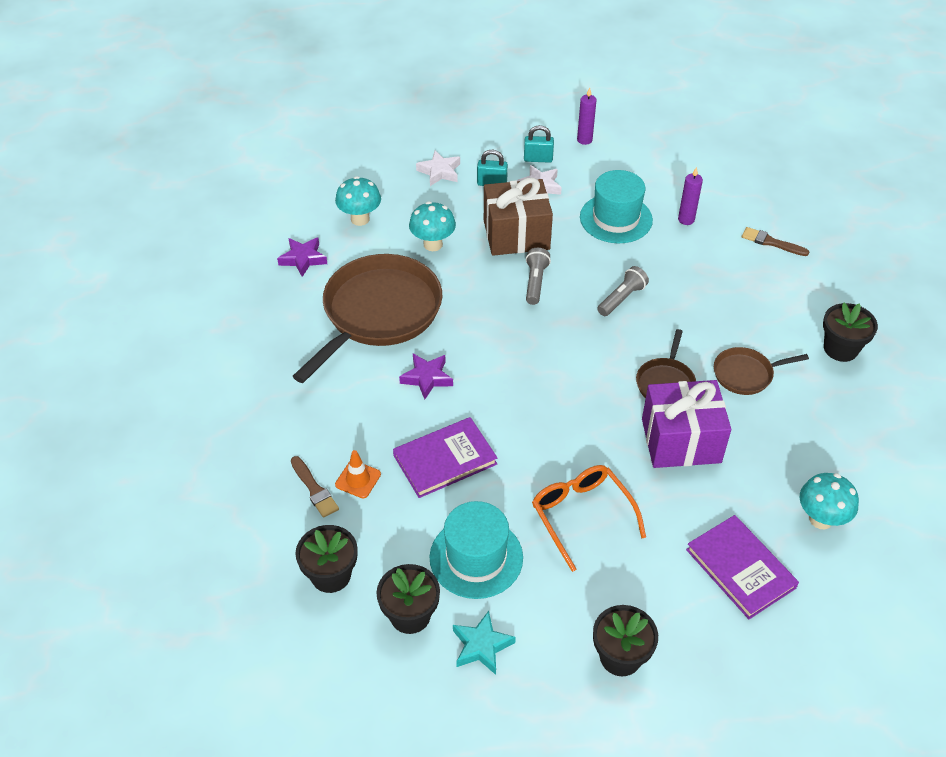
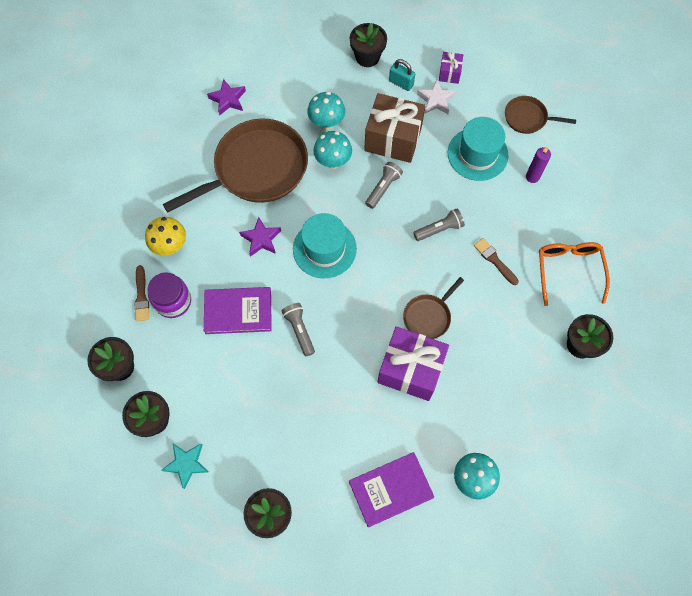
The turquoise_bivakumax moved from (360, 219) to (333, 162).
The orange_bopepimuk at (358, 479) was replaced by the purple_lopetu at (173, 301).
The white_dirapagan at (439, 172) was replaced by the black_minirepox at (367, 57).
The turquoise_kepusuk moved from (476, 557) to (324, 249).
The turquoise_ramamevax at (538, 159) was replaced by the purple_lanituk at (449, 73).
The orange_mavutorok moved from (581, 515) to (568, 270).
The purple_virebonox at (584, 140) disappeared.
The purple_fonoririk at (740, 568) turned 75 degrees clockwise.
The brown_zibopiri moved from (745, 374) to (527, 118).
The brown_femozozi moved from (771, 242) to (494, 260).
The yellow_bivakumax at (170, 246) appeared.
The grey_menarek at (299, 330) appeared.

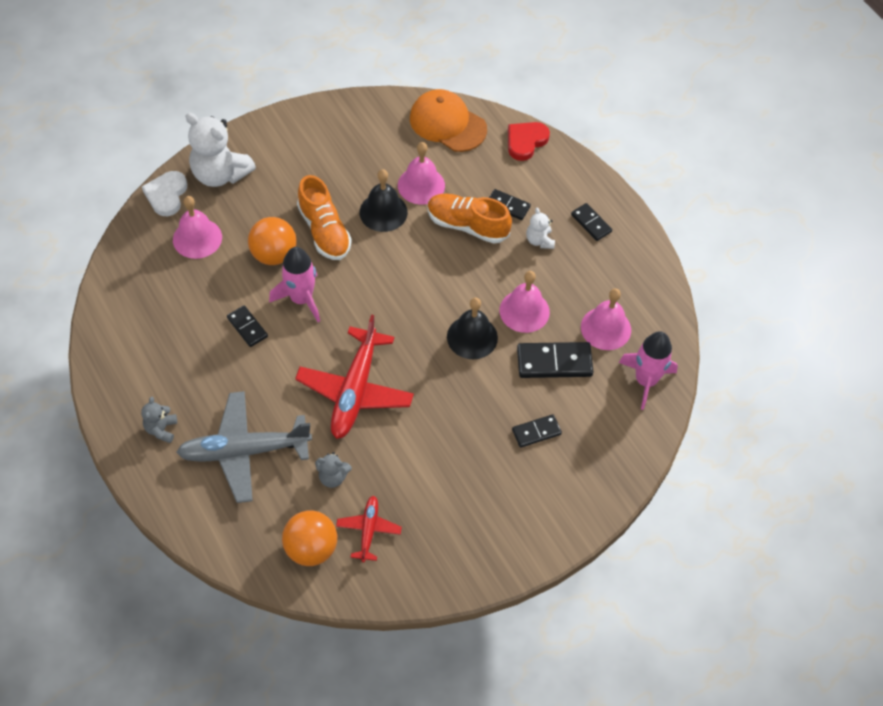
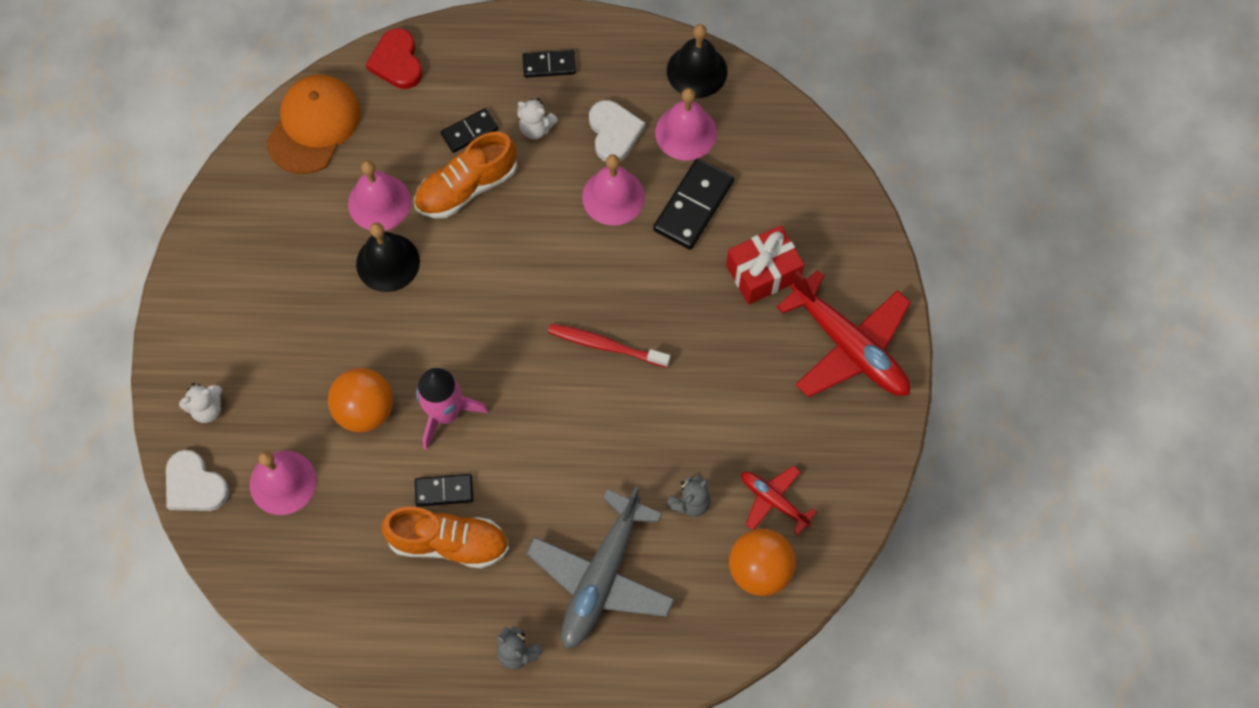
The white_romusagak at (220, 174) changed to 0.49 times the size.
The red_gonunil moved from (355, 391) to (849, 347).
The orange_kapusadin moved from (324, 231) to (448, 542).
The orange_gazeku at (447, 123) turned 135 degrees clockwise.
The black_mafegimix moved from (472, 337) to (697, 71).
The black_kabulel at (536, 432) was replaced by the red_lanituk at (763, 273).
The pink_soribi at (645, 381) disappeared.
The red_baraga at (605, 345) appeared.
The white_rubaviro at (614, 133) appeared.

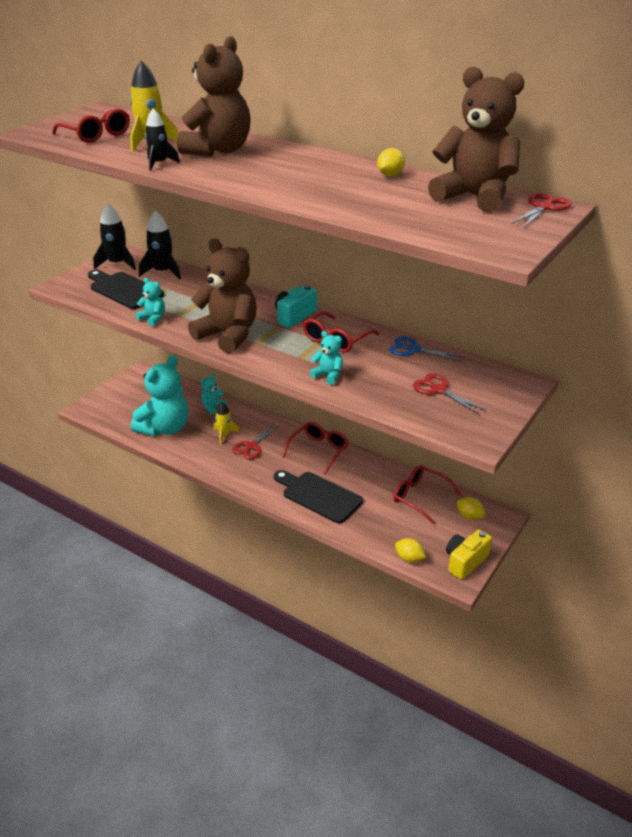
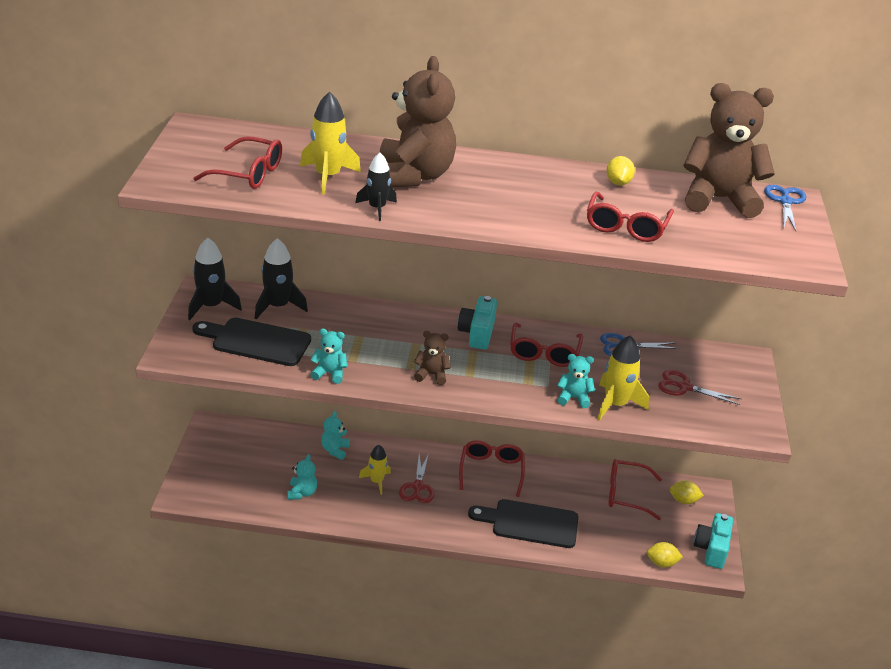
The turquoise_romusagak at (164, 428) changed to 0.45 times the size.
The brown_romusagak at (228, 335) changed to 0.45 times the size.
The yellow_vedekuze at (465, 561) became the turquoise_vedekuze at (711, 549).
The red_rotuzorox at (543, 207) became the blue_rotuzorox at (785, 202).
The red_mavutorok at (626, 227) appeared.
The yellow_soribi at (615, 404) appeared.

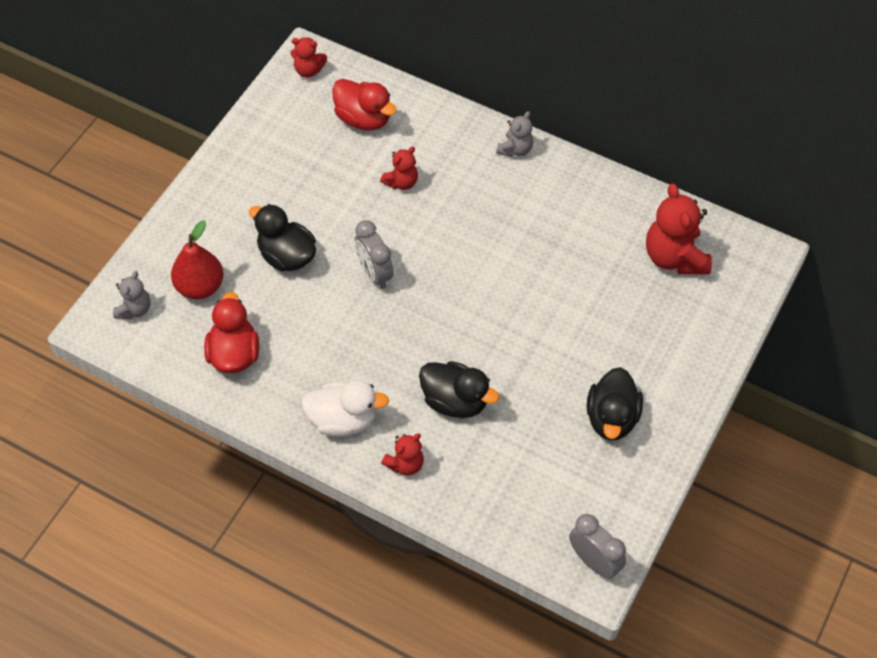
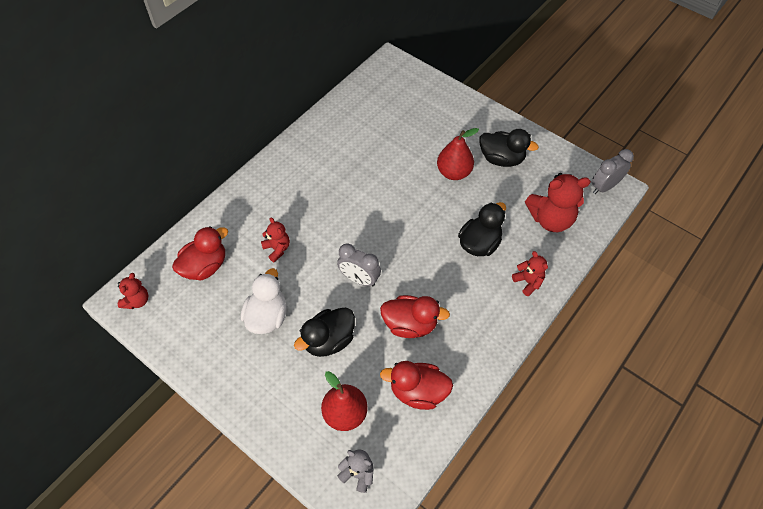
The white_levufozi moved from (343, 420) to (267, 316).
The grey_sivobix at (374, 273) turned 45 degrees clockwise.
The grey_romusagak at (515, 149) disappeared.
The red_romusagak moved from (674, 257) to (550, 219).
The red_levufozi at (410, 324) appeared.
The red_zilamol at (453, 172) appeared.

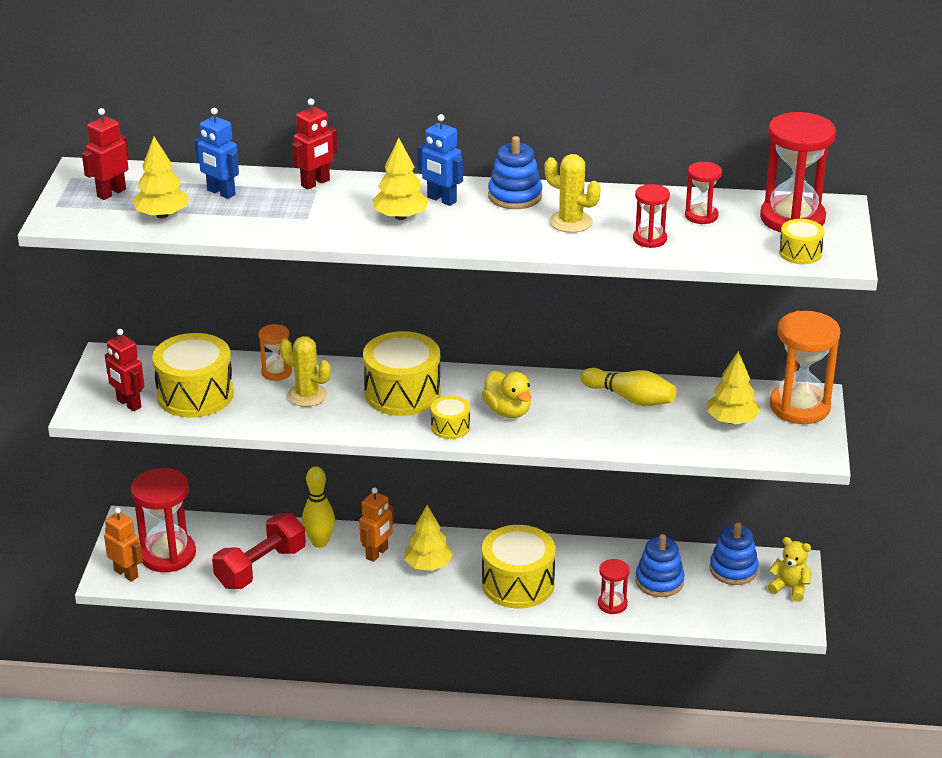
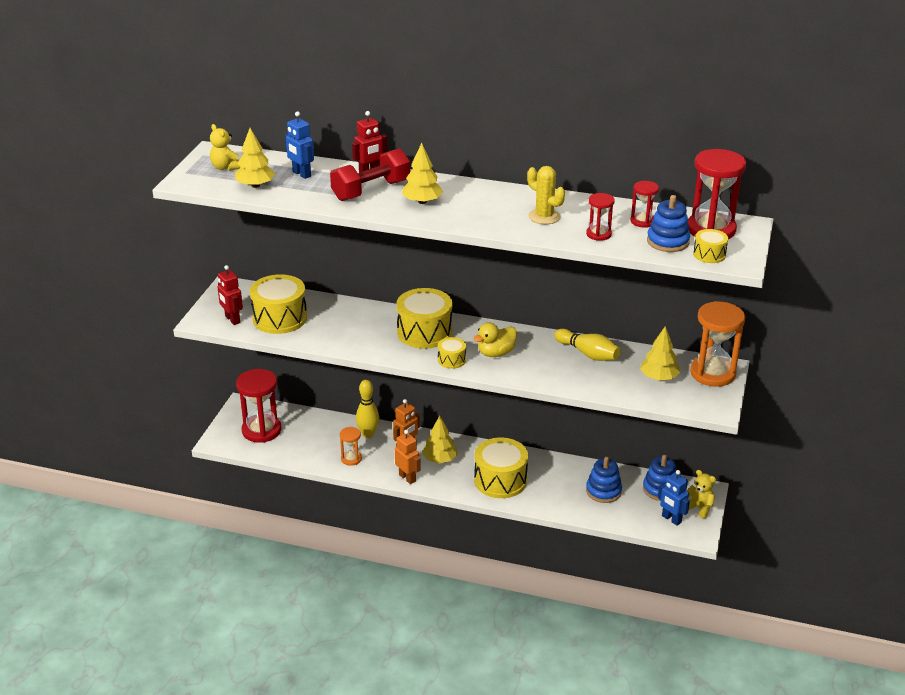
The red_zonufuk at (111, 193) was replaced by the yellow_romusagak at (226, 167).
The orange_zonufuk moved from (126, 573) to (407, 478).
The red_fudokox moved from (261, 567) to (371, 191).
The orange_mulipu moved from (276, 372) to (351, 459).
The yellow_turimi at (307, 395) disappeared.
The blue_zonufuk moved from (441, 200) to (671, 519).
The yellow_levufozi at (508, 411) turned 75 degrees clockwise.
The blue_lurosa moved from (515, 196) to (668, 241).
The red_mulipu at (612, 604) disappeared.

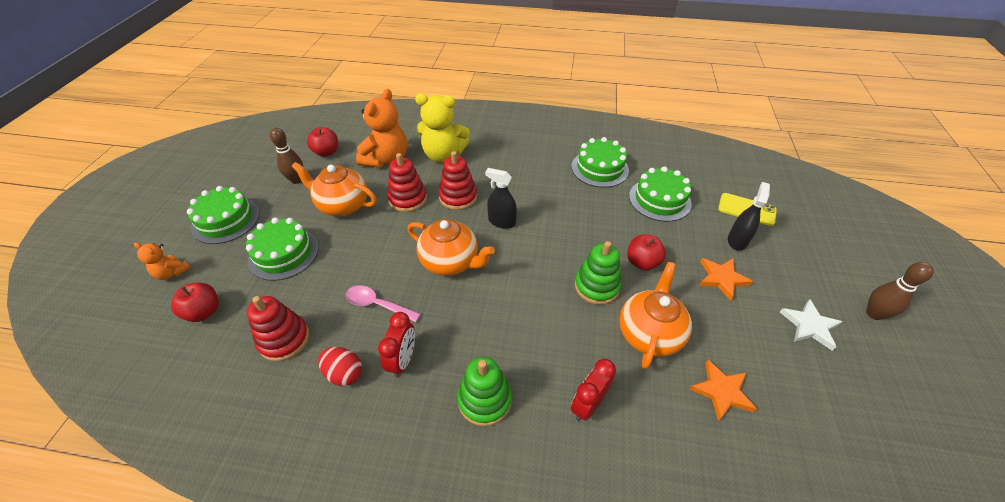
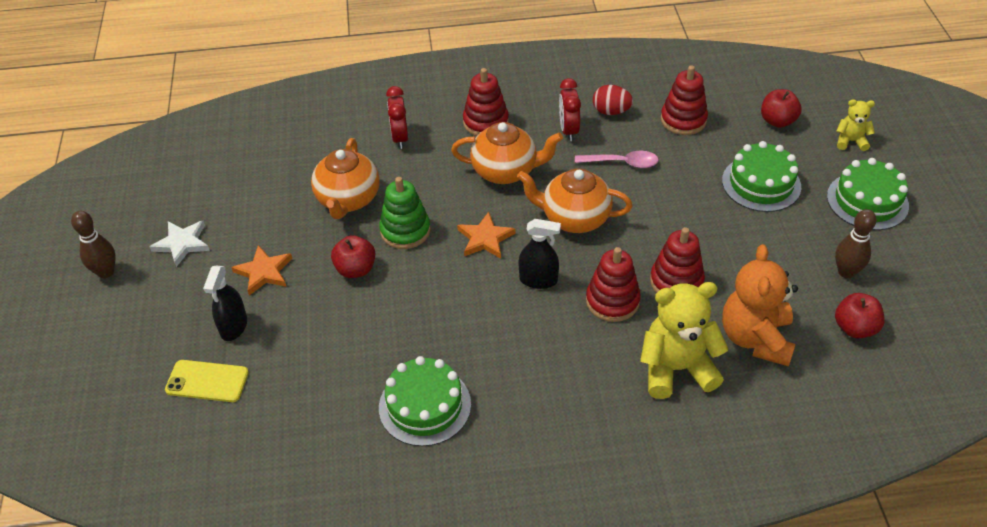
The orange_romusagak at (172, 272) became the yellow_romusagak at (850, 141).
The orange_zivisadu moved from (343, 205) to (505, 171).
The green_lurosa at (484, 400) became the red_lurosa at (485, 122).
The red_sivobix at (588, 404) turned 150 degrees clockwise.
The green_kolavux at (659, 200) disappeared.
The orange_dirapagan moved from (721, 391) to (485, 238).

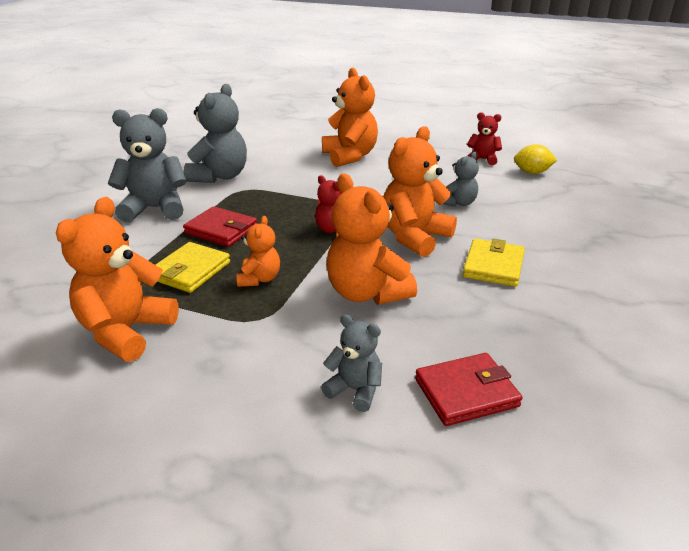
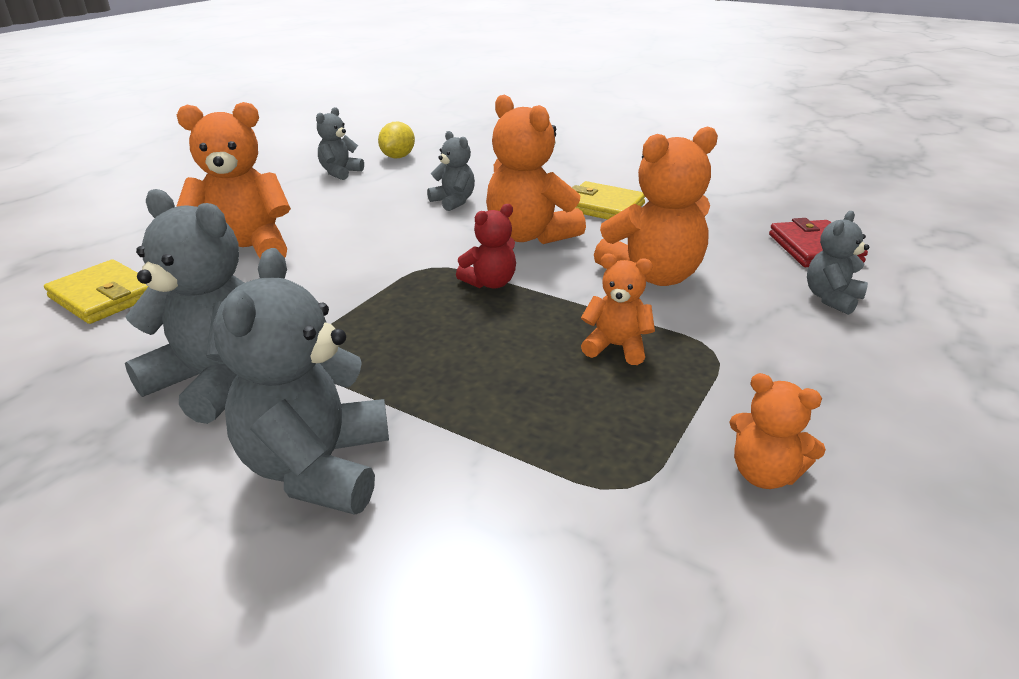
The orange_romusagak at (126, 331) changed to 0.55 times the size.
The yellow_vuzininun moved from (190, 271) to (104, 296).
The red_vuzininun at (221, 230) disappeared.
The red_romusagak at (482, 159) became the grey_romusagak at (340, 172).

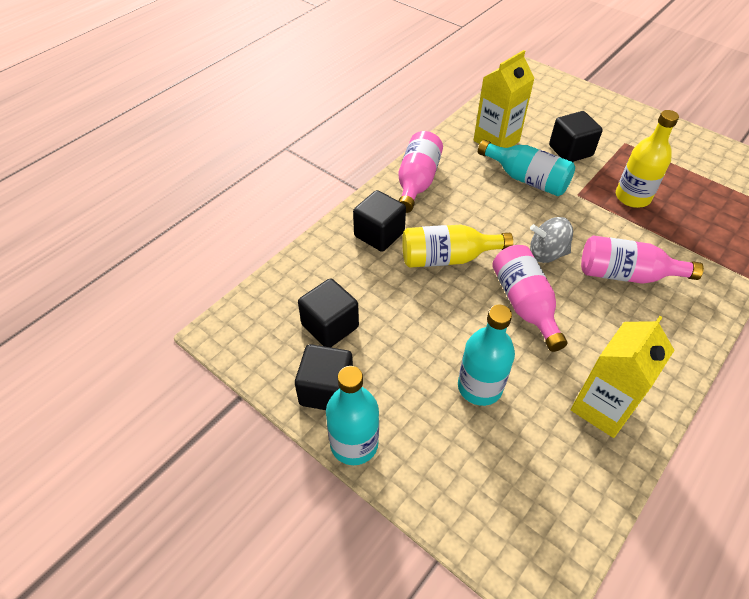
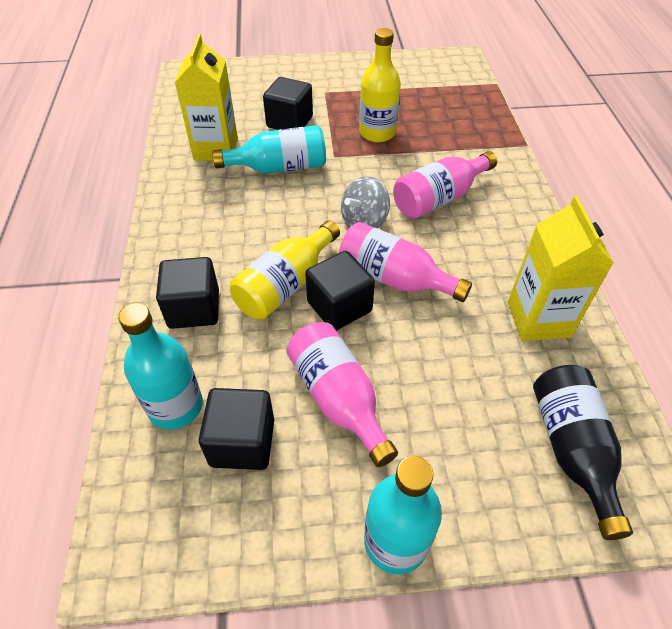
The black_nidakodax moved from (326, 390) to (339, 307).
The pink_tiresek moved from (417, 182) to (338, 398).
The turquoise_tiresek moved from (479, 387) to (175, 406).
The black_tiresek at (572, 449) appeared.

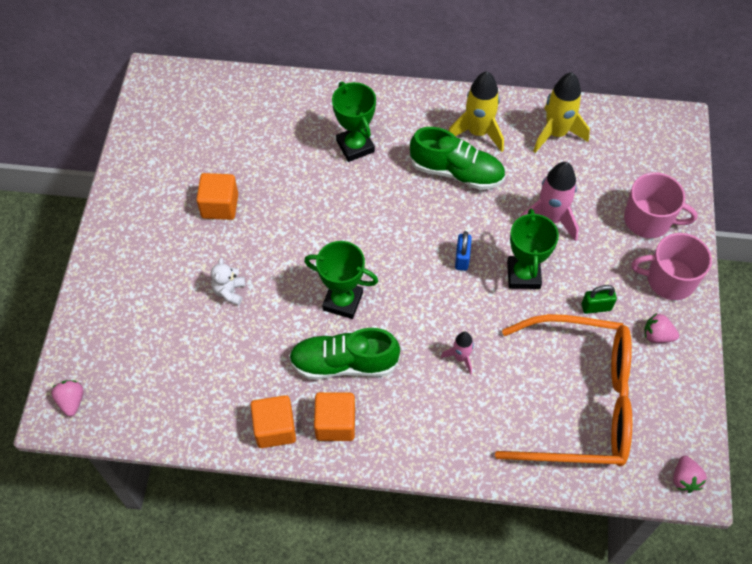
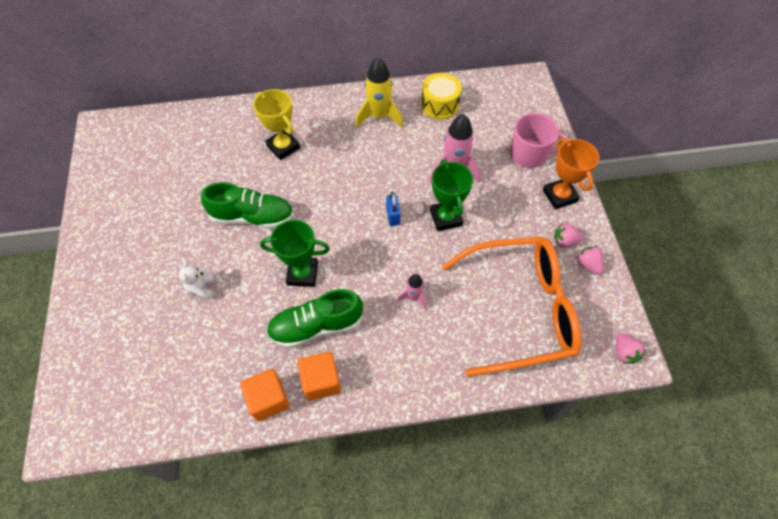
The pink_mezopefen moved from (72, 401) to (588, 265).
The orange_nidakodax at (220, 206) disappeared.
The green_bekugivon at (355, 146) became the yellow_bekugivon at (283, 147).
The green_kapusadin moved from (456, 172) to (252, 217).
The yellow_soribi at (556, 133) was replaced by the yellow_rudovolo at (439, 105).
The green_ramamevax at (596, 307) disappeared.
The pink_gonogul at (669, 279) was replaced by the orange_bekugivon at (559, 196).

